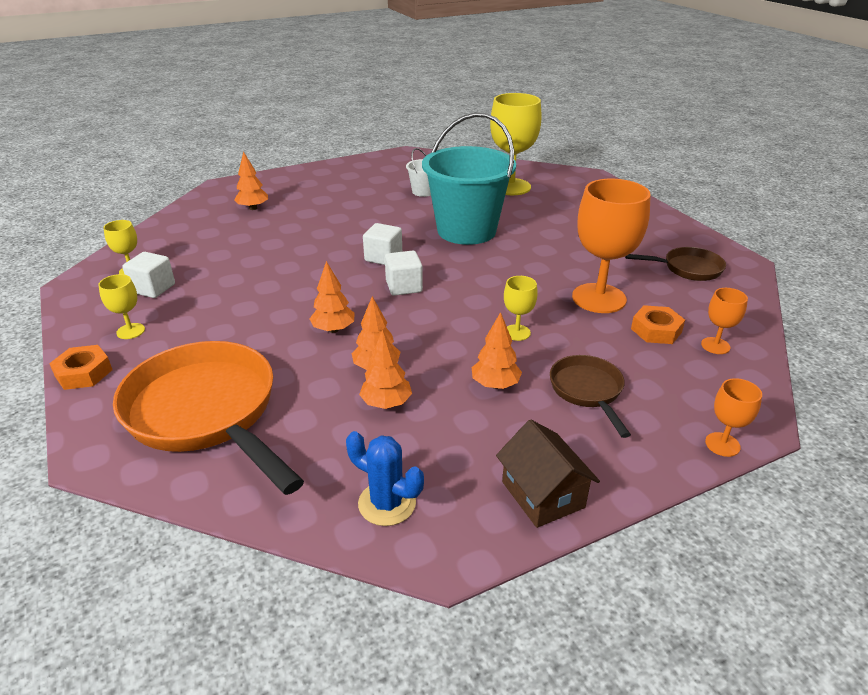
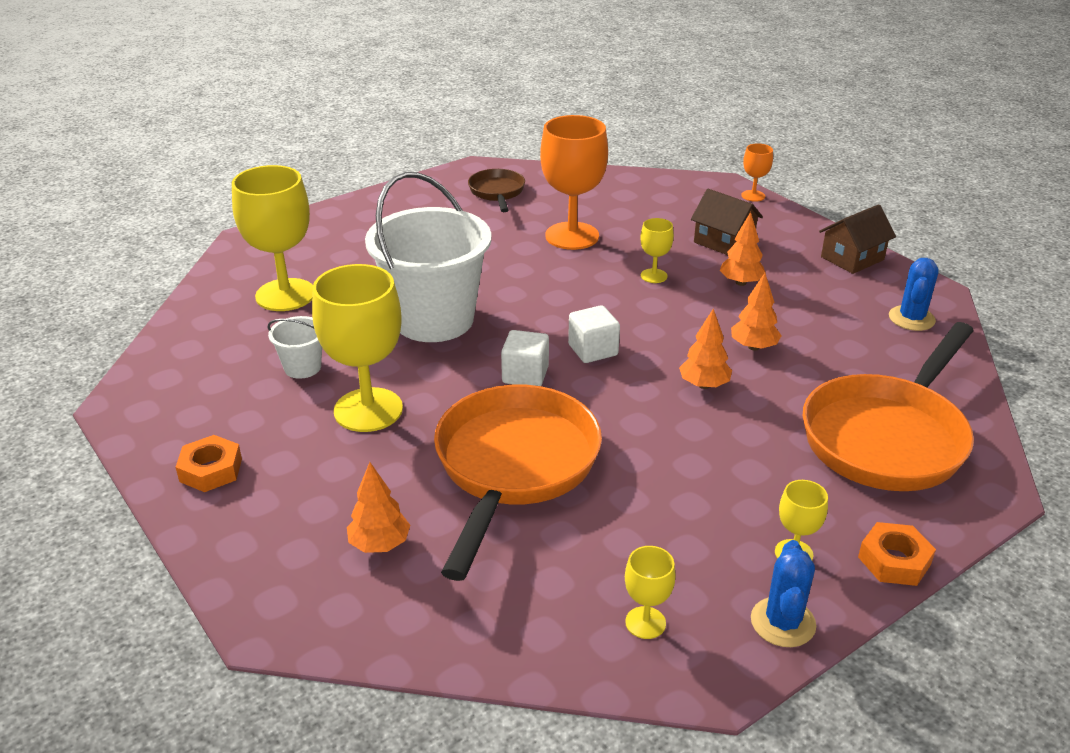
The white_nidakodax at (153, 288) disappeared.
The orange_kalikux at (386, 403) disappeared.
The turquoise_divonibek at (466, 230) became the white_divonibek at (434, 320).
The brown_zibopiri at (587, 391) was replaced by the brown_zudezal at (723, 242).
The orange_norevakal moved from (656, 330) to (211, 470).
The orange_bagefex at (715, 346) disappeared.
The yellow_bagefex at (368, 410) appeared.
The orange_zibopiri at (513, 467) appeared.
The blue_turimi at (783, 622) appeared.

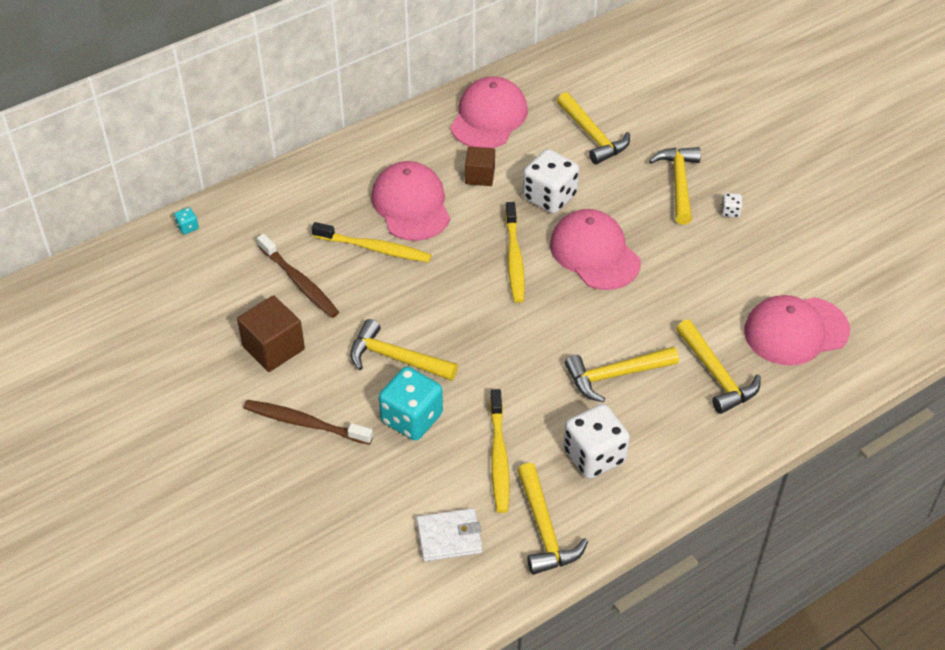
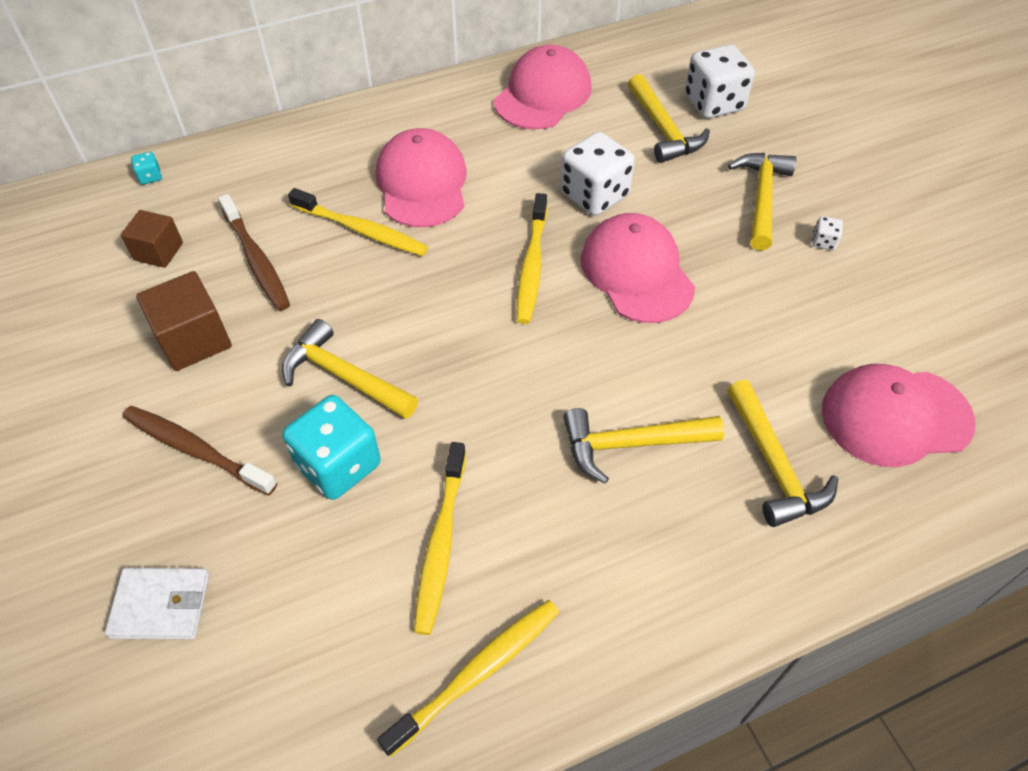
The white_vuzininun moved from (449, 537) to (161, 605).
The brown_nidakodax moved from (480, 176) to (158, 251).
The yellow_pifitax at (544, 529) was replaced by the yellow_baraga at (477, 673).
The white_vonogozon moved from (594, 456) to (713, 103).

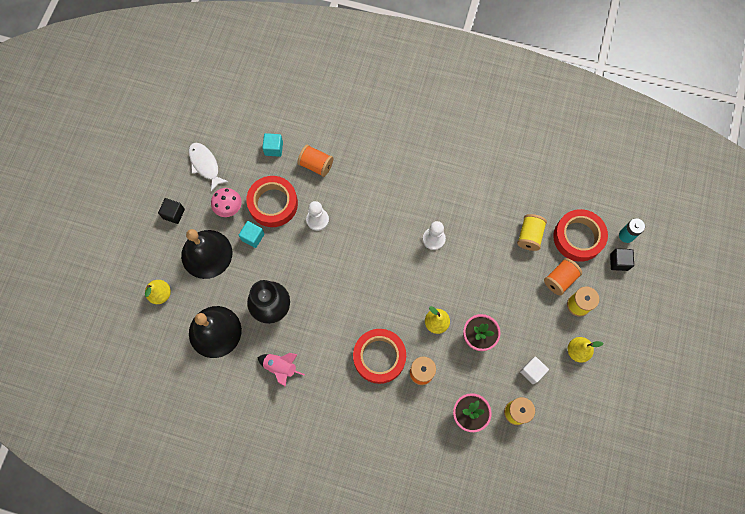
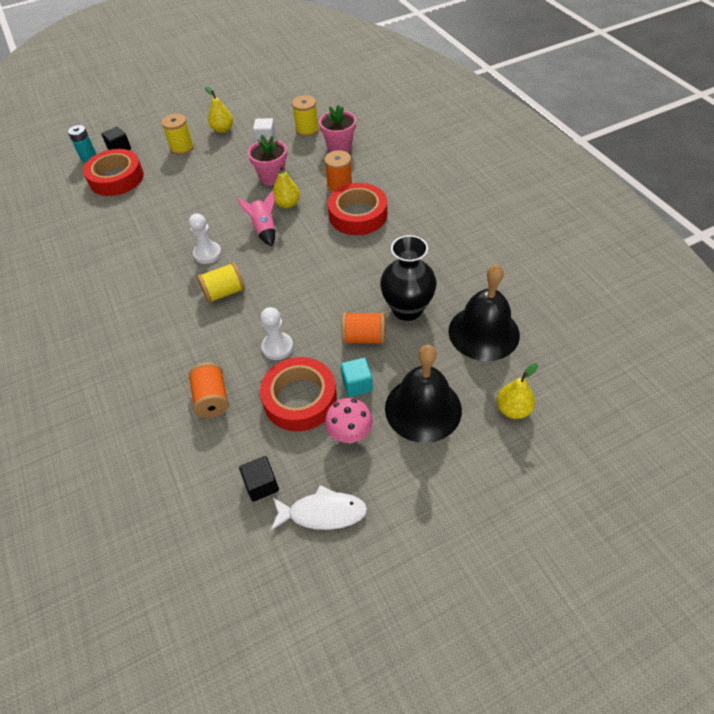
The black_nidakodax moved from (174, 214) to (261, 485).
The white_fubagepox at (205, 165) turned 105 degrees counterclockwise.
The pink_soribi moved from (281, 367) to (264, 229).
The turquoise_nidakodax at (274, 148) disappeared.
The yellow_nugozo moved from (529, 236) to (224, 292).
The orange_nugozo moved from (560, 279) to (364, 338).

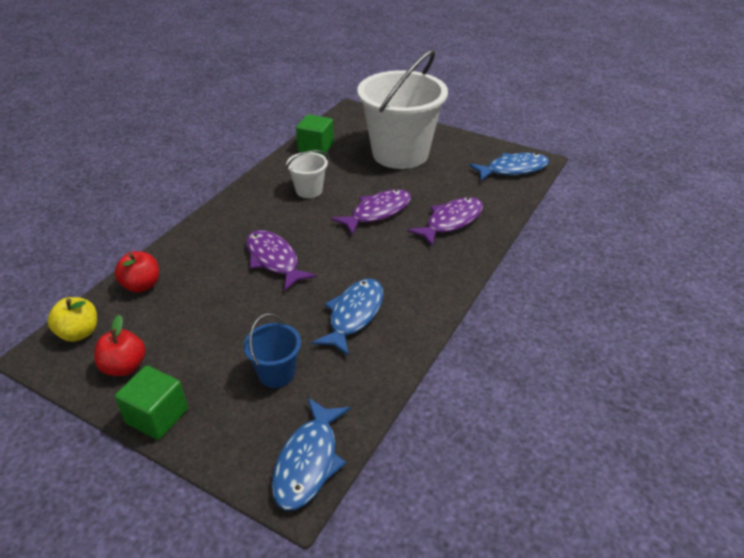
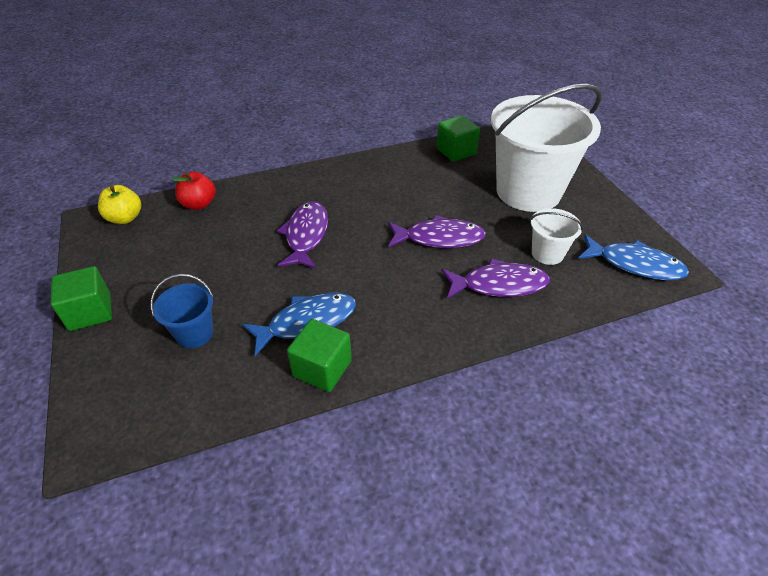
The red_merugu at (124, 366) disappeared.
The blue_fubagepox at (308, 462) disappeared.
The white_divonibek moved from (309, 190) to (547, 253).
The green_nidakodax at (322, 368) appeared.

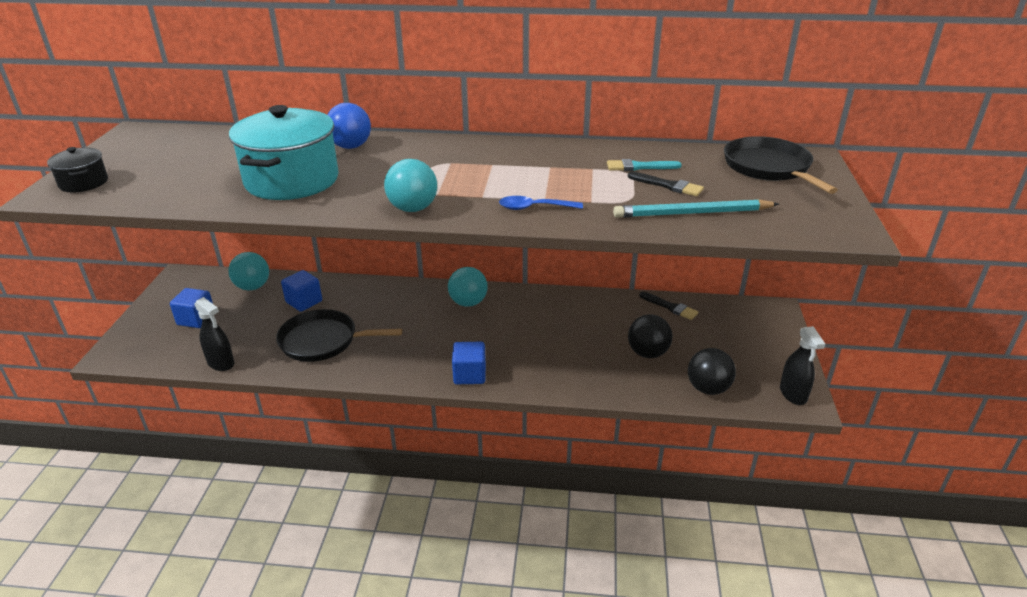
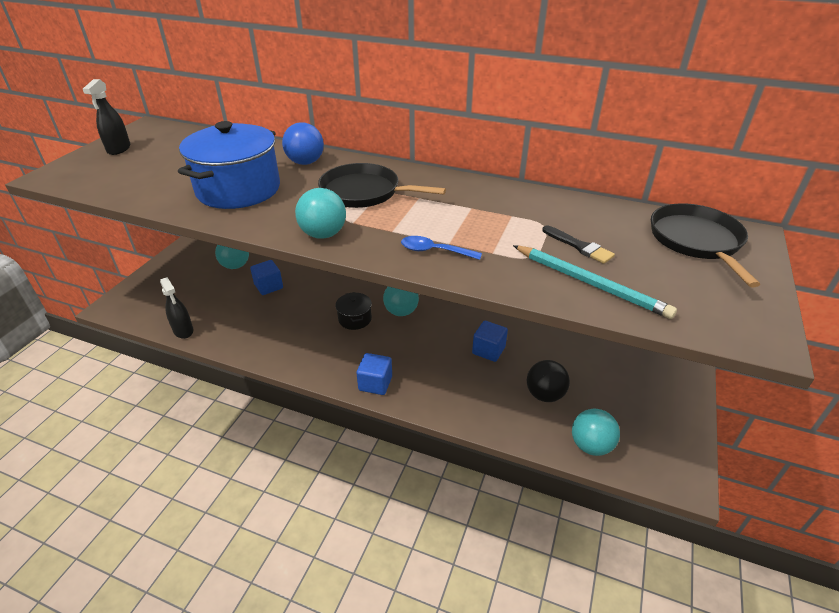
The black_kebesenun moved from (83, 183) to (355, 319).
The blue_nidakodax moved from (196, 319) to (488, 350).
The turquoise_kebesenun at (292, 180) became the blue_kebesenun at (238, 189).
The black_zibopiri moved from (323, 341) to (364, 192).
The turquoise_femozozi at (639, 167) disappeared.
The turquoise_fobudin at (692, 213) turned 150 degrees counterclockwise.
The black_femozozi at (670, 307) disappeared.
The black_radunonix at (708, 388) became the turquoise_radunonix at (591, 445).
The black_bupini moved from (793, 394) to (119, 149).

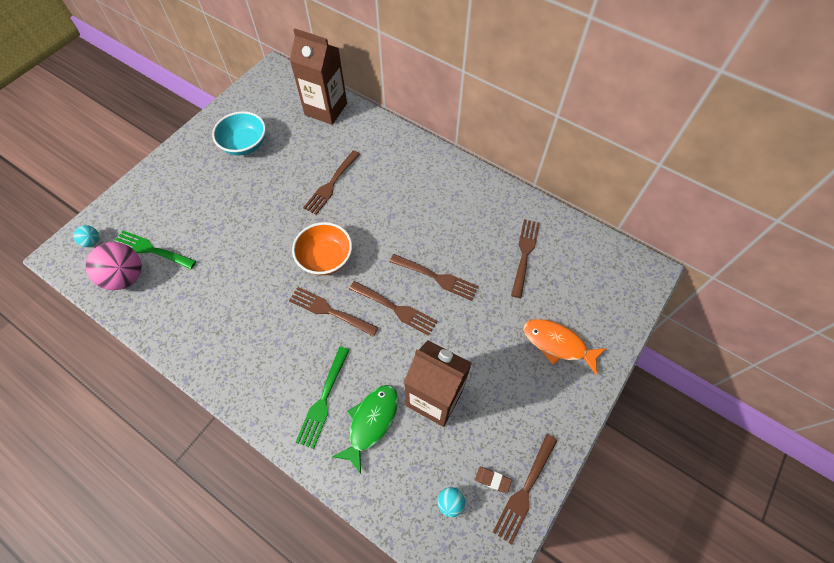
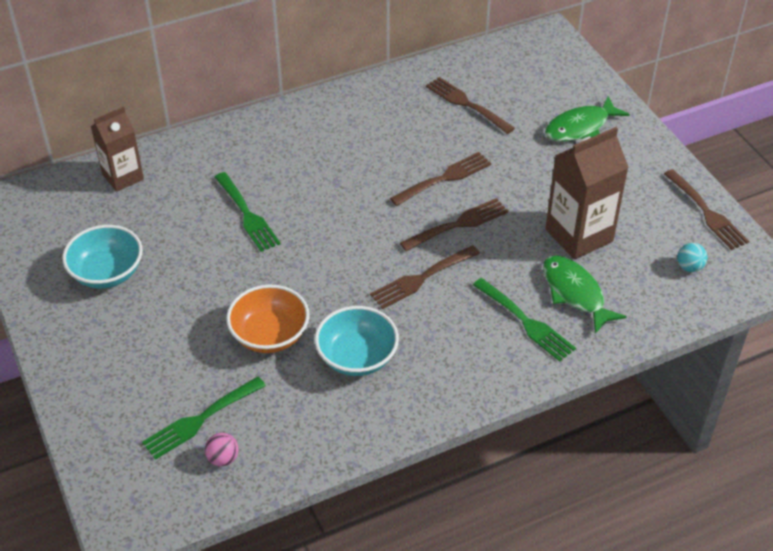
The turquoise_radunonix at (92, 241) disappeared.
The pink_radunonix at (126, 277) changed to 0.48 times the size.
The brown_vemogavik at (326, 109) changed to 0.66 times the size.
The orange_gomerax moved from (325, 258) to (270, 335).
The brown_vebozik at (331, 184) became the green_vebozik at (247, 215).
The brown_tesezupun at (492, 480) disappeared.
The orange_fubagepox at (557, 344) became the green_fubagepox at (580, 127).
The turquoise_gomerax at (357, 357) appeared.

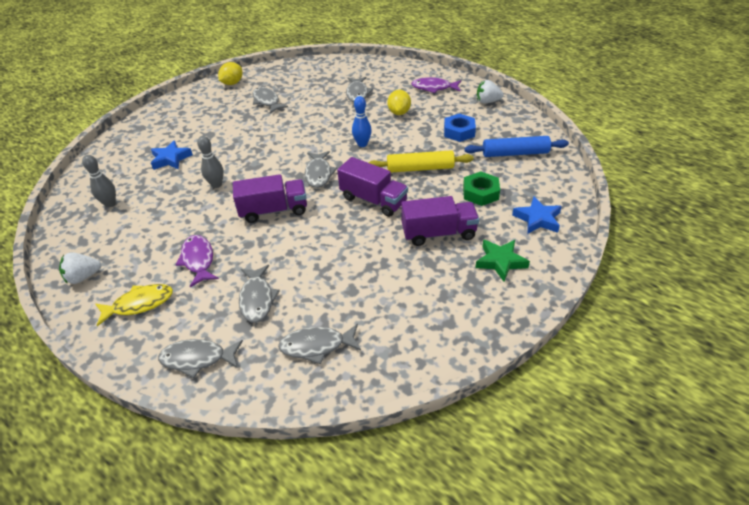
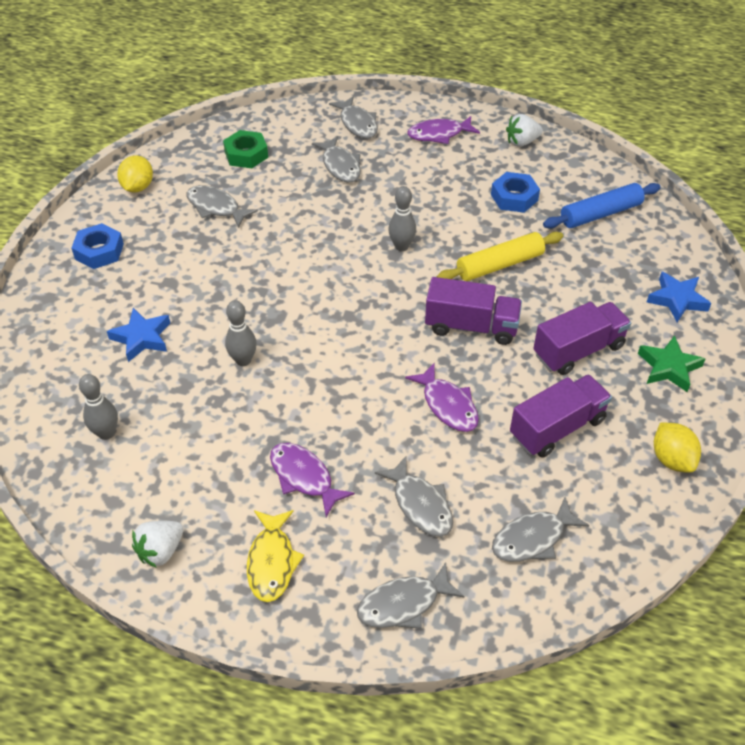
The yellow_fubagepox at (139, 304) turned 135 degrees clockwise.
The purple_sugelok moved from (274, 210) to (557, 428).
The grey_fubagepox moved from (319, 174) to (357, 124).
The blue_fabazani at (362, 144) became the grey_fabazani at (401, 246).
The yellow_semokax moved from (399, 112) to (671, 459).
The green_norevakal moved from (480, 193) to (246, 154).
The blue_norevakal at (99, 251) appeared.
The purple_fubagepox at (447, 405) appeared.

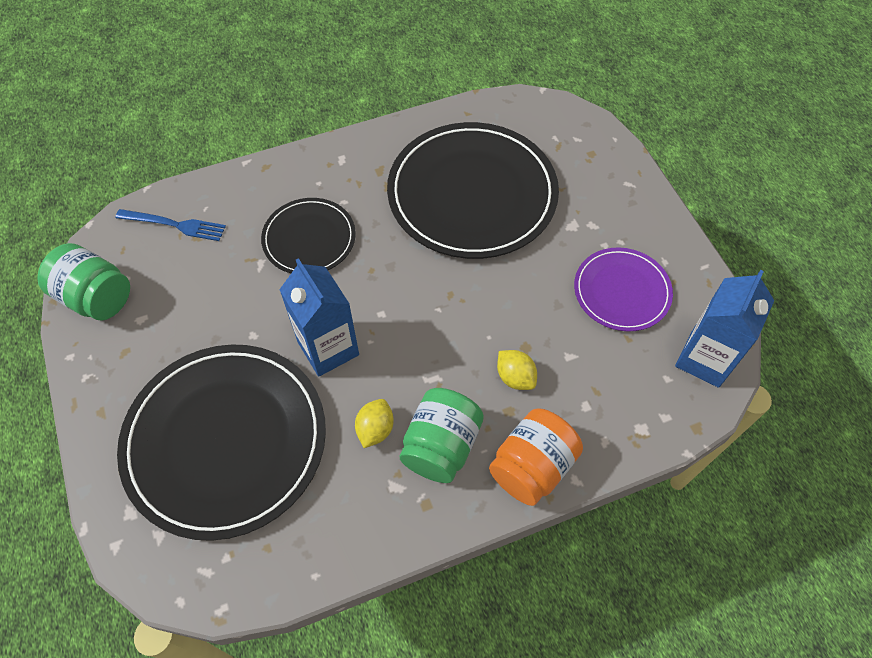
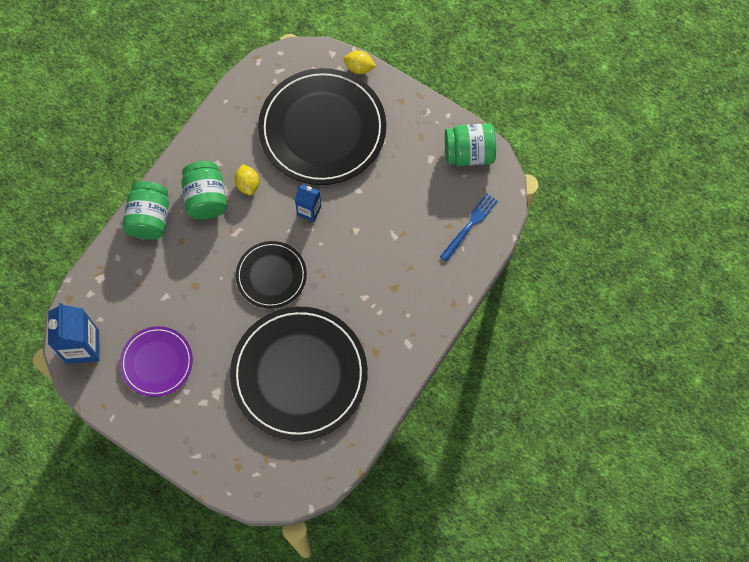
The blue_vebozik at (175, 225) turned 150 degrees clockwise.
The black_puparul moved from (309, 239) to (271, 276).
The blue_vemogavik at (328, 348) changed to 0.58 times the size.
The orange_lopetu at (532, 467) became the green_lopetu at (150, 218).
The yellow_semokax moved from (515, 377) to (359, 68).

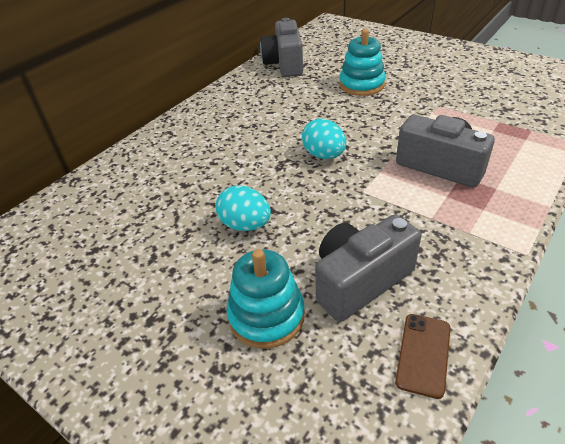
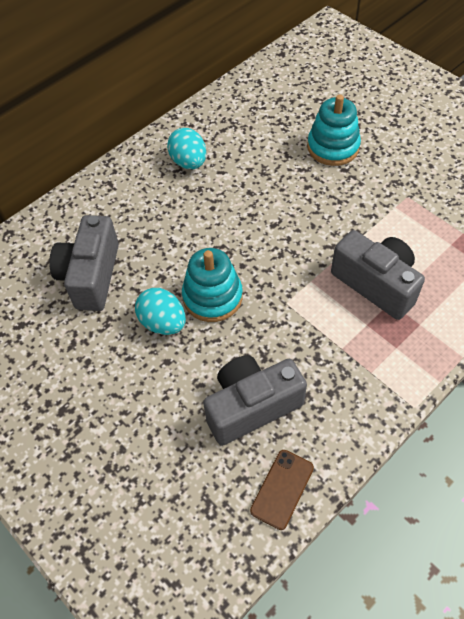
The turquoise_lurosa moved from (266, 316) to (212, 297).
The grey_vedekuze moved from (284, 64) to (91, 276).
The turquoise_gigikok moved from (324, 155) to (189, 162).

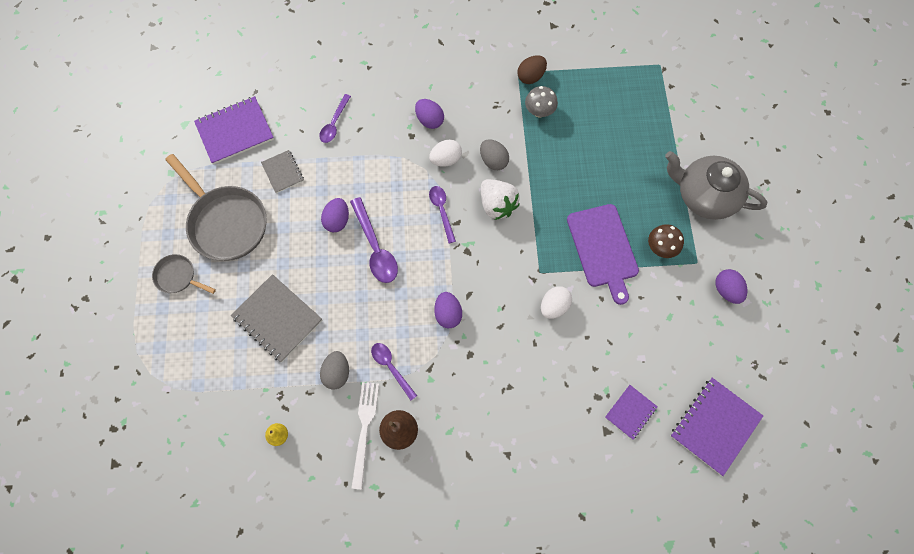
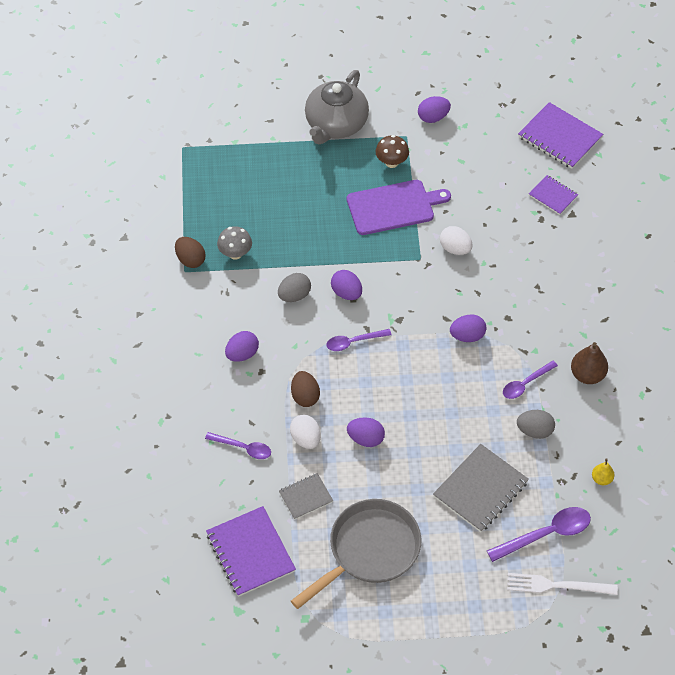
The grey_zibopiri at (178, 276) disappeared.
The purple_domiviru moved from (375, 247) to (546, 534).
The white_vebozik moved from (364, 430) to (557, 585).
The white_gigikok moved from (446, 159) to (306, 439).
The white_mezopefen at (497, 205) was replaced by the purple_gigikok at (346, 293).
The brown_gigikok at (305, 396) appeared.

